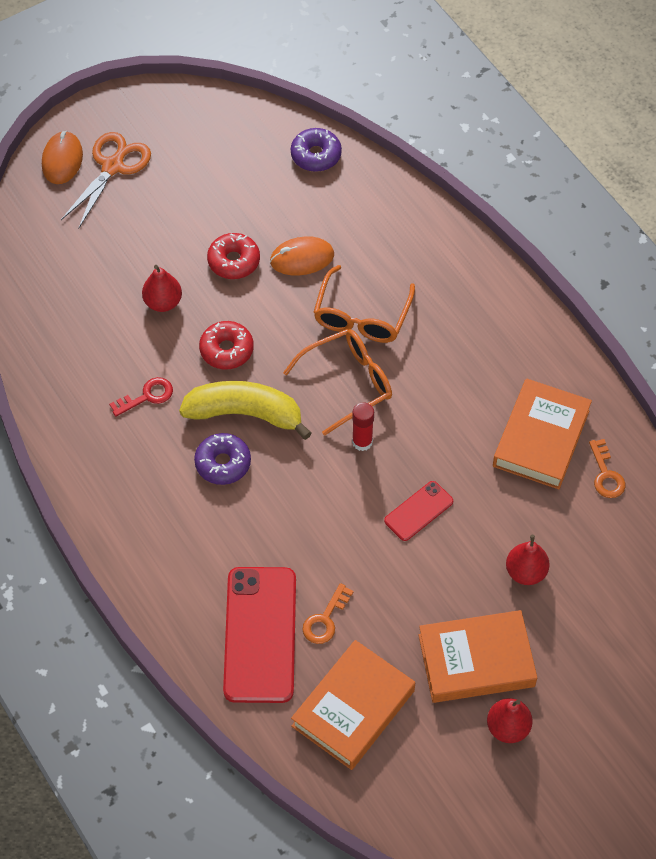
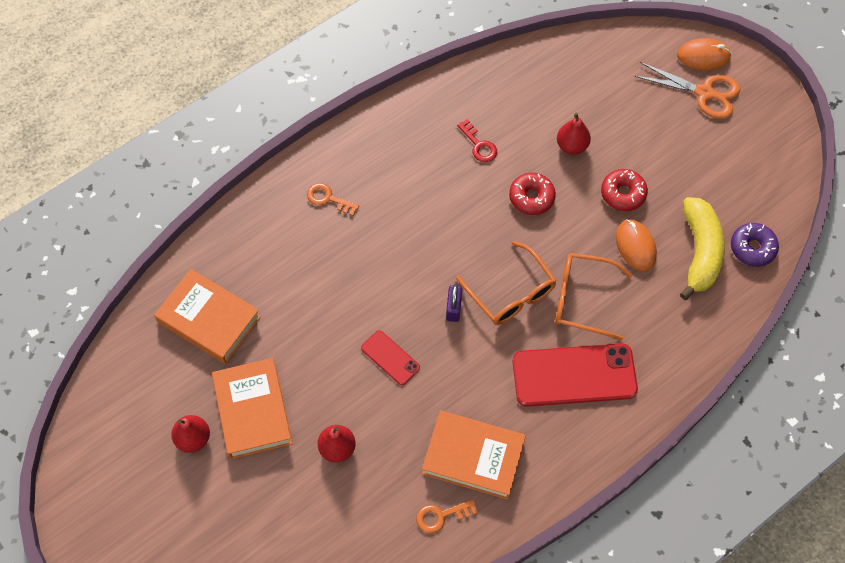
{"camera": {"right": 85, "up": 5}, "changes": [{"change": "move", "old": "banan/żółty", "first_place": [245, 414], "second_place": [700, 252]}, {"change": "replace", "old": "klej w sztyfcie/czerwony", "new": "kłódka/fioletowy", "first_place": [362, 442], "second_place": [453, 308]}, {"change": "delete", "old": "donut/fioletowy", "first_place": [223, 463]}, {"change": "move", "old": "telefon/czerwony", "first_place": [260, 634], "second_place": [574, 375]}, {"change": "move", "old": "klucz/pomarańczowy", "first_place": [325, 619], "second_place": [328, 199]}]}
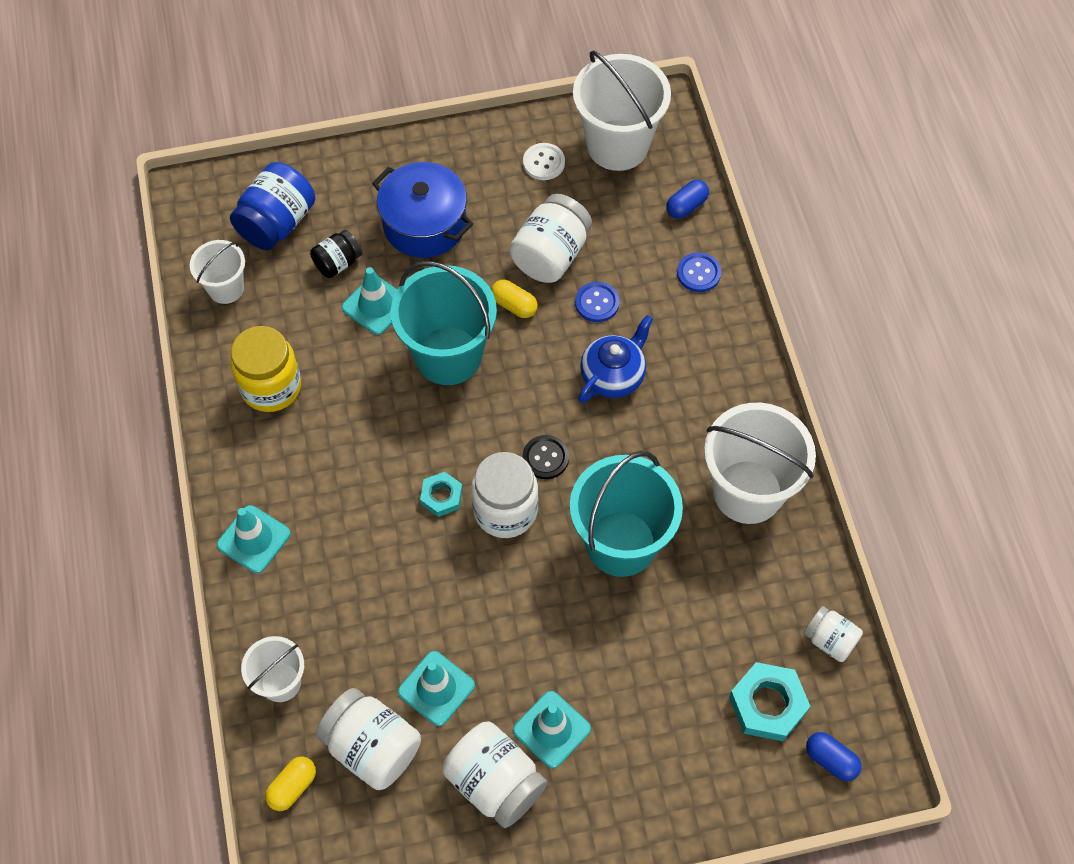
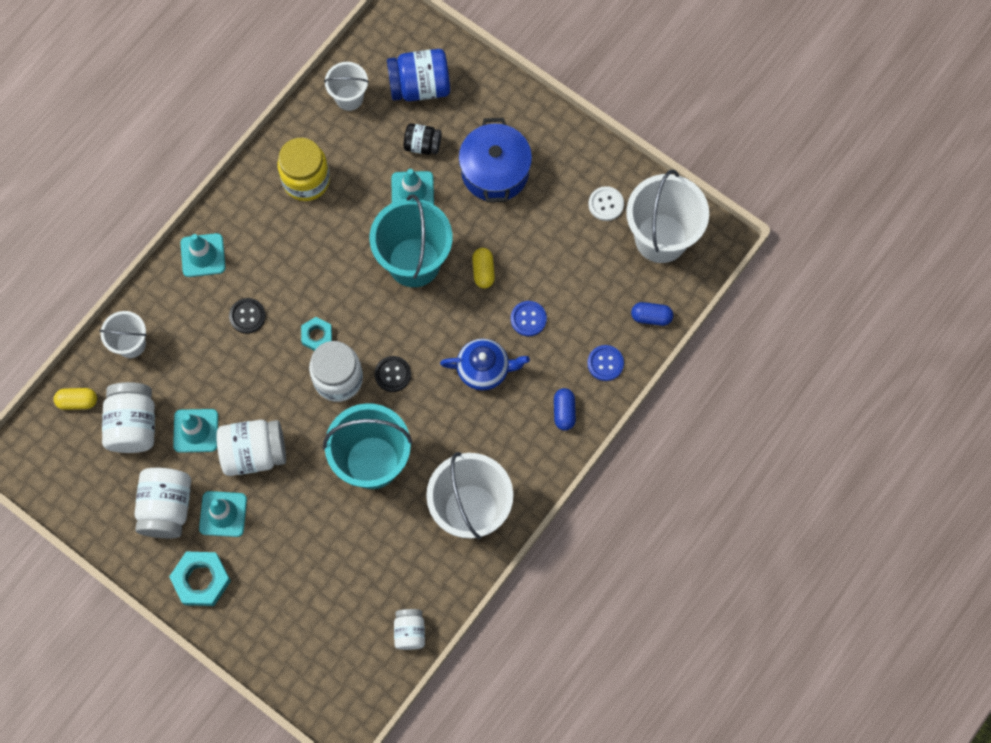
{"camera": {"right": 50, "up": 10}, "changes": [{"change": "move", "old": "słoik/biały", "first_place": [550, 255], "second_place": [254, 453]}, {"change": "move", "old": "nakrętka/turkusowy", "first_place": [768, 704], "second_place": [201, 580]}, {"change": "move", "old": "kapsułka/niebieski", "first_place": [831, 760], "second_place": [564, 412]}, {"change": "insert", "new": "guzik/czarny", "second_place": [247, 316]}]}
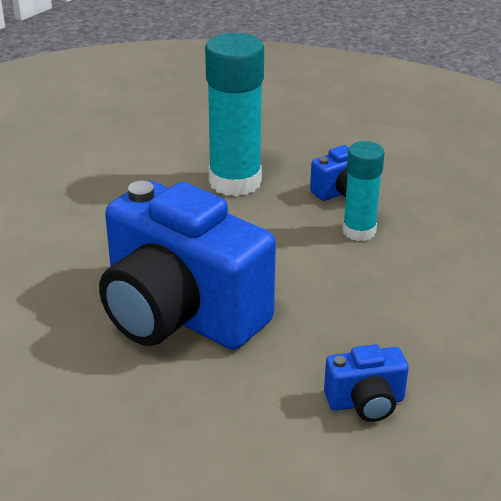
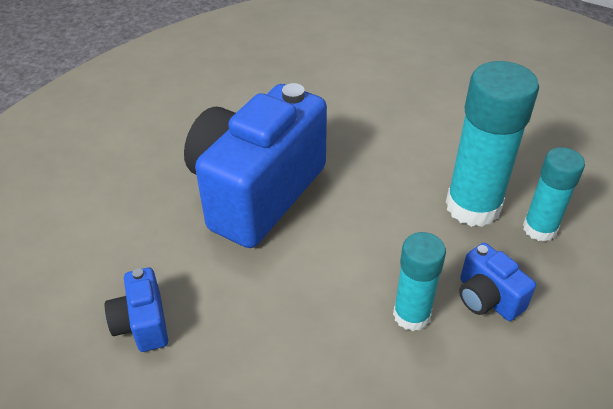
{"camera": {"right": 85, "up": 10}, "changes": [{"change": "insert", "new": "klej w sztyfcie/turkusowy", "second_place": [539, 229]}]}
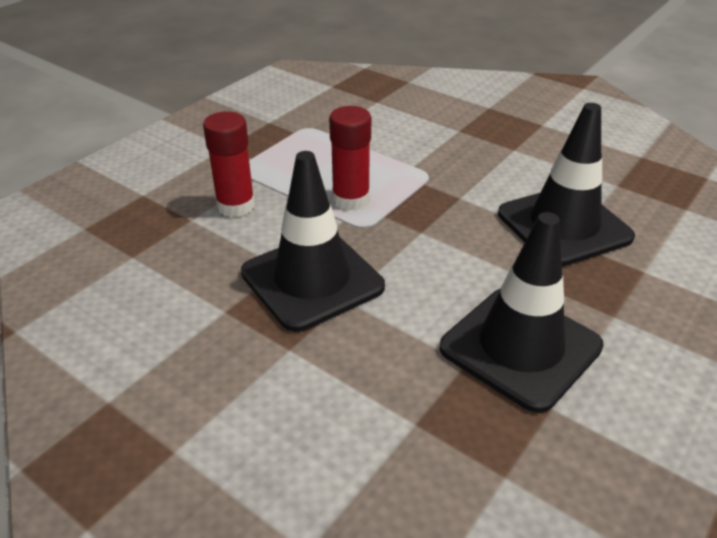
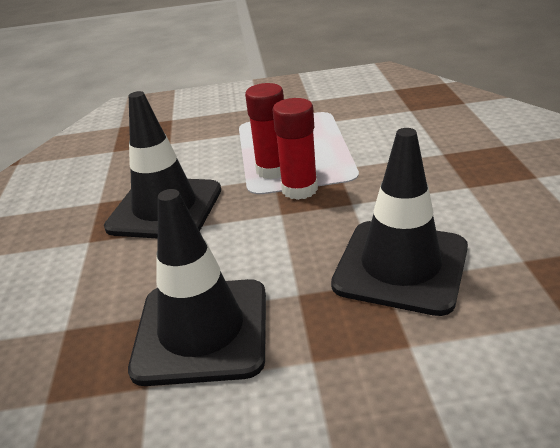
{"camera": {"right": 50, "up": -5}, "changes": [{"change": "move", "old": "klej w sztyfcie/czerwony", "first_place": [236, 206], "second_place": [299, 189]}]}
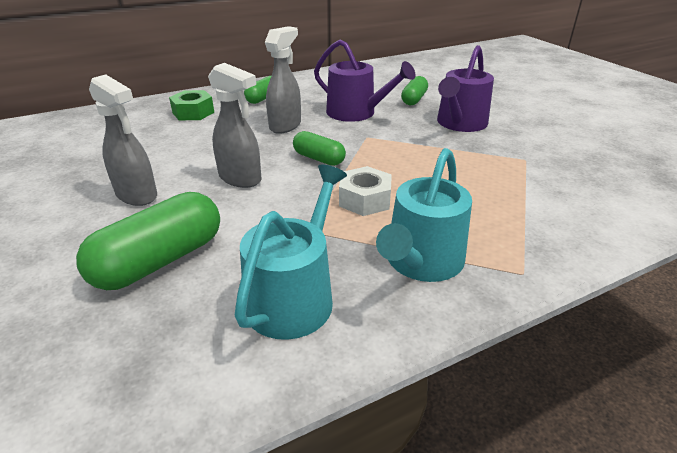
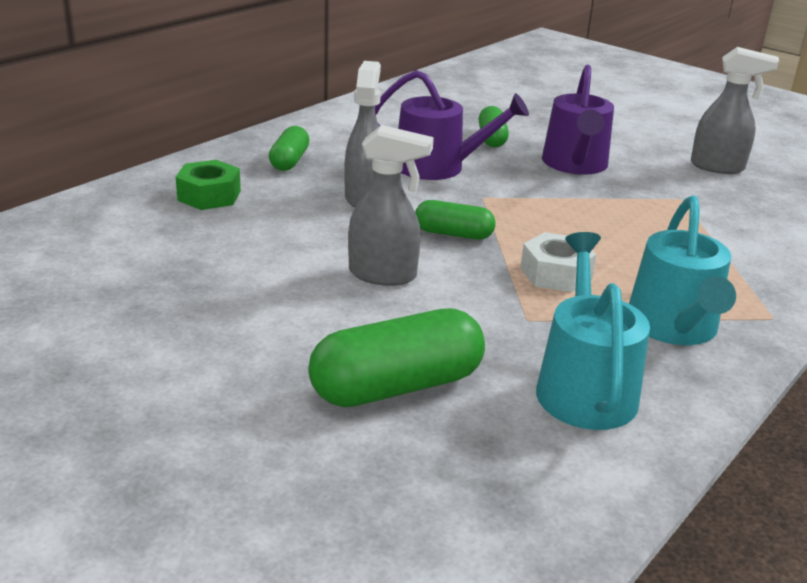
{"camera": {"right": -25, "up": -5}, "changes": [{"change": "move", "old": "spryskiwacz/szary", "first_place": [137, 195], "second_place": [718, 167]}, {"change": "rotate", "old": "kapsułka/zielony", "first_place": [160, 260], "second_place": [396, 386], "degrees": 45}]}
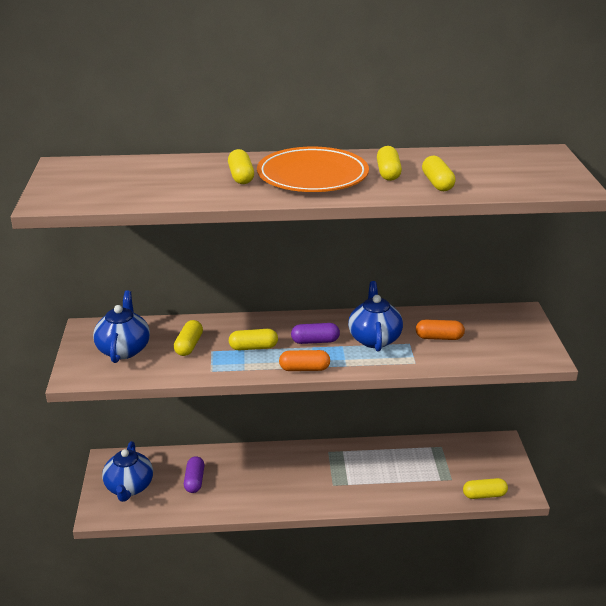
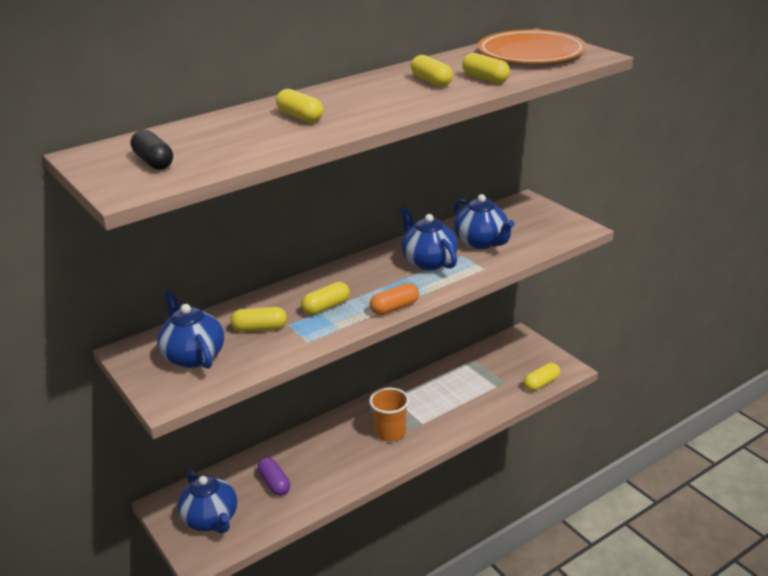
{"camera": {"right": -30, "up": 0}, "changes": [{"change": "move", "old": "talerz/pomarańczowy", "first_place": [312, 175], "second_place": [531, 53]}, {"change": "replace", "old": "kapsułka/pomarańczowy", "new": "imbryk/niebieski", "first_place": [439, 337], "second_place": [481, 242]}, {"change": "rotate", "old": "kapsułka/żółty", "first_place": [189, 345], "second_place": [259, 328], "degrees": -75}, {"change": "delete", "old": "kapsułka/fioletowy", "first_place": [315, 341]}, {"change": "insert", "new": "kapsułka/czarny", "second_place": [153, 161]}, {"change": "insert", "new": "szklanka/pomarańczowy", "second_place": [390, 433]}]}
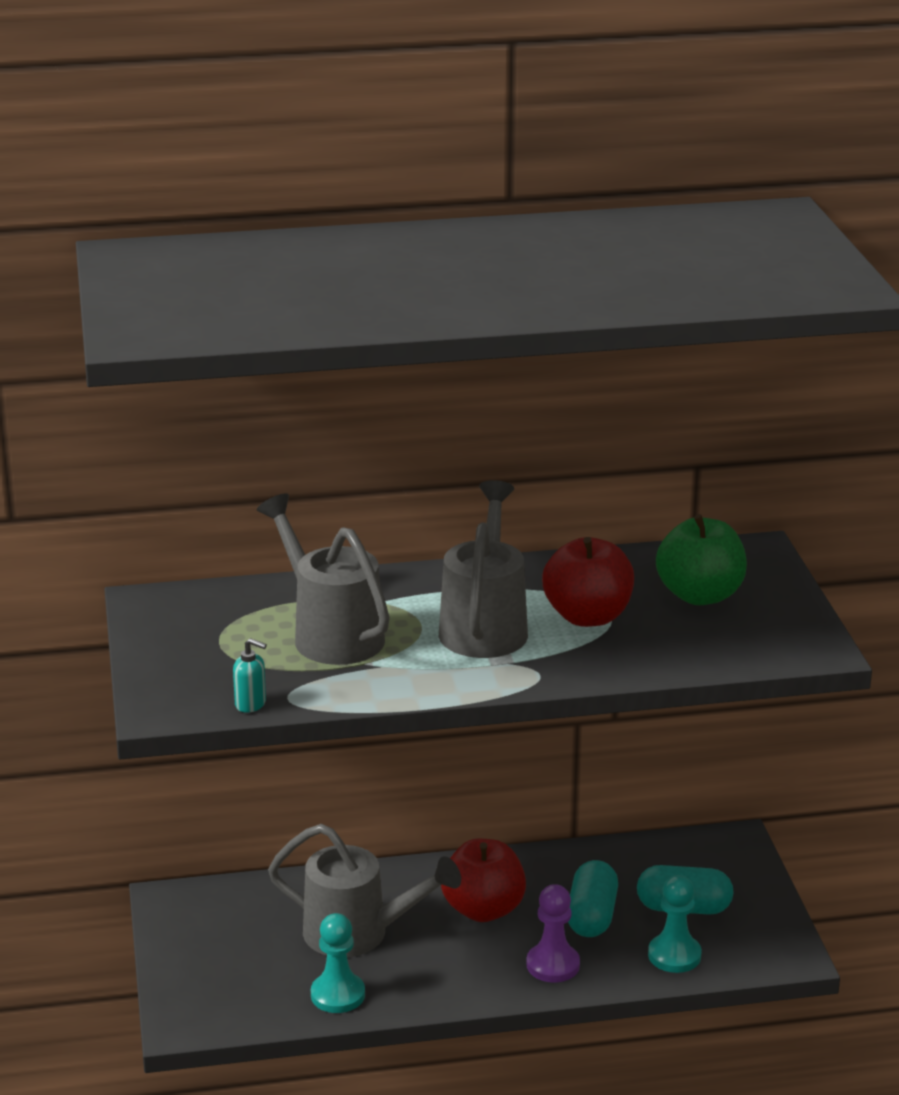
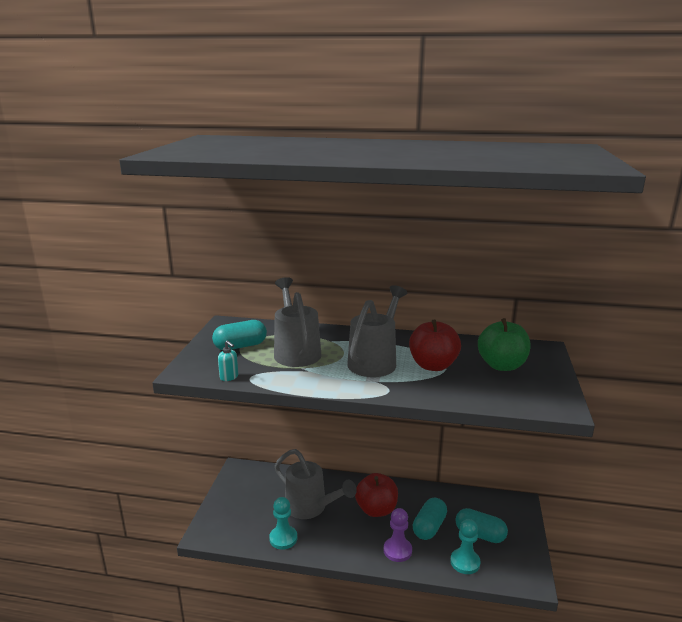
{"camera": {"right": 20, "up": -5}, "changes": [{"change": "insert", "new": "kapsułka/turkusowy", "second_place": [240, 346]}]}
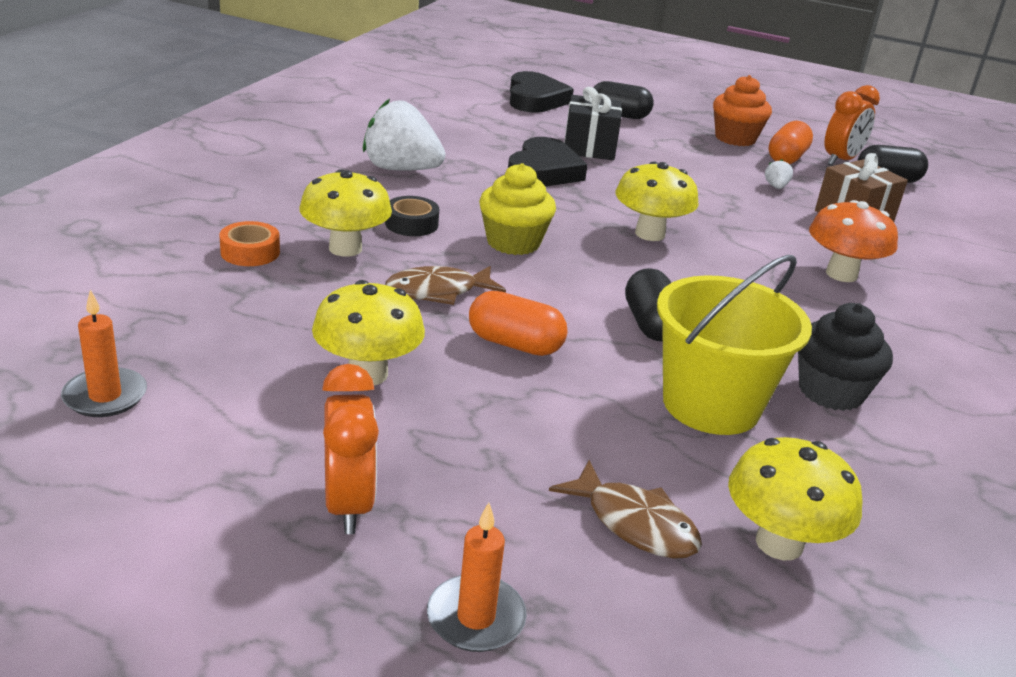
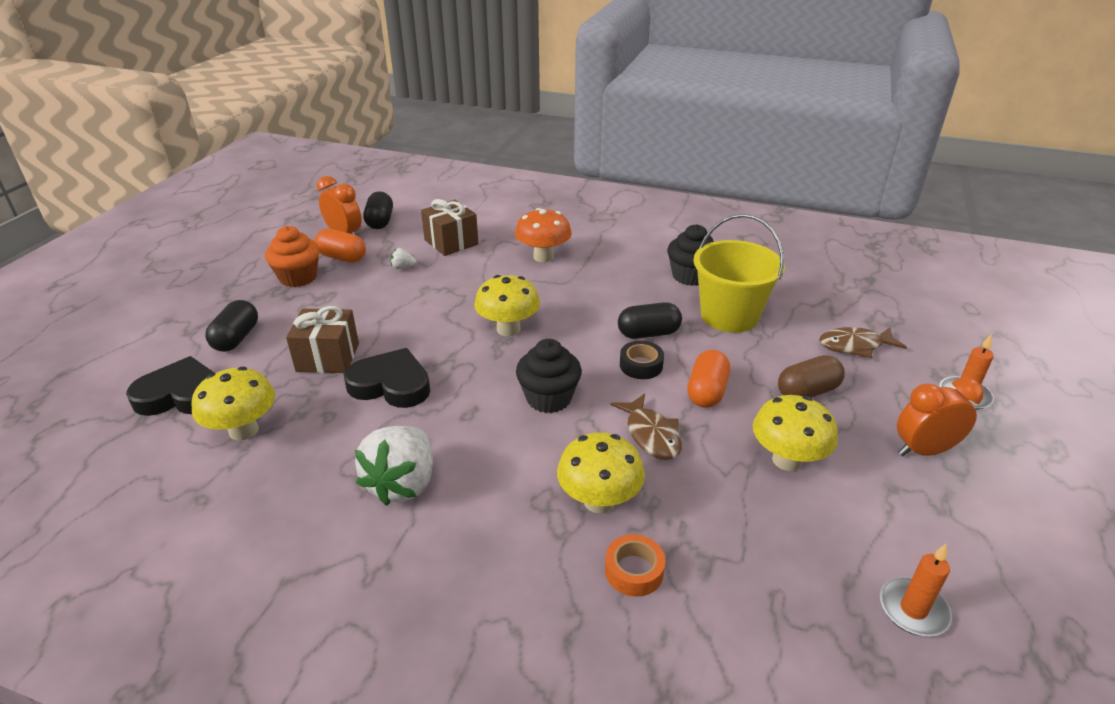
{"camera": {"right": -90, "up": 5}, "changes": [{"change": "recolor", "old": "prezent/czarny", "new": "prezent/brązowy", "first_place": [589, 147], "second_place": [328, 357]}, {"change": "recolor", "old": "muffinka/żółty", "new": "muffinka/czarny", "first_place": [513, 242], "second_place": [549, 398]}, {"change": "move", "old": "taśma klejąca/czarny", "first_place": [411, 224], "second_place": [641, 365]}, {"change": "move", "old": "grzyb/żółty", "first_place": [779, 543], "second_place": [243, 430]}, {"change": "rotate", "old": "ryba/brązowy", "first_place": [634, 523], "second_place": [855, 346], "degrees": -135}, {"change": "insert", "new": "kapsułka/brązowy", "second_place": [807, 392]}]}
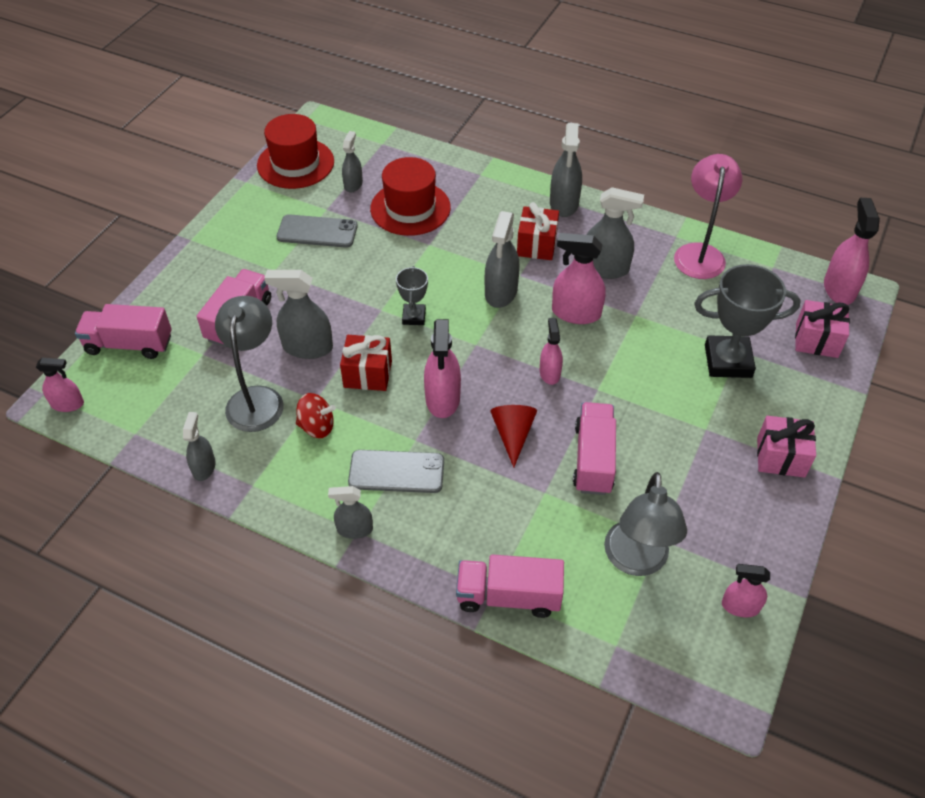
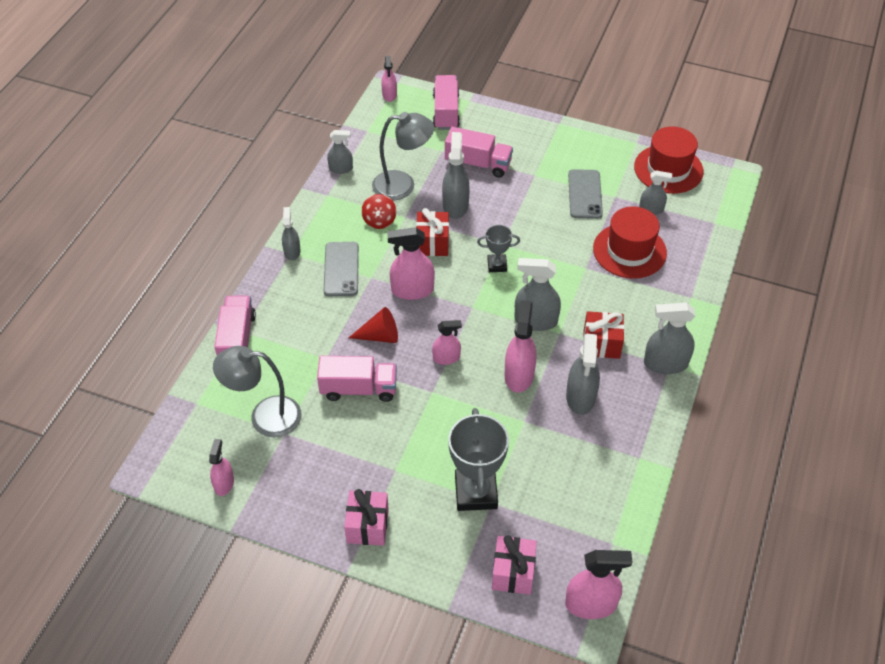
{"camera": {"right": 85, "up": 0}, "changes": [{"change": "delete", "old": "lampka/różowy", "first_place": [699, 253]}]}
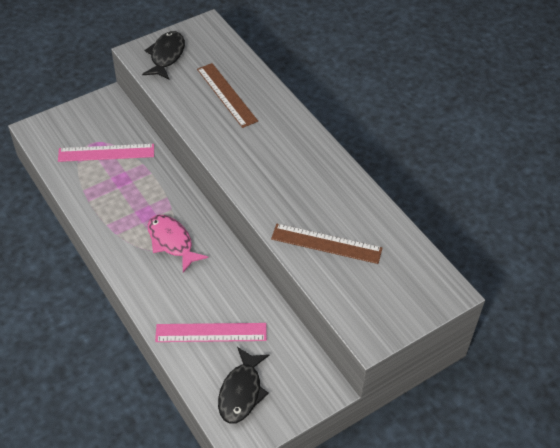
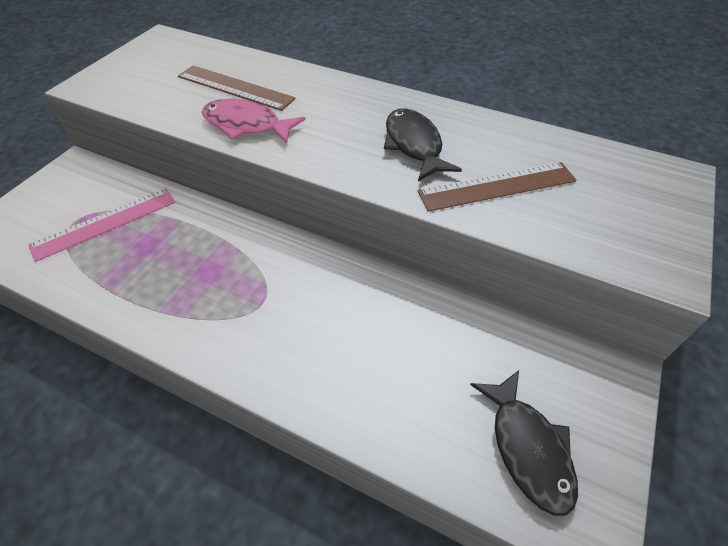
{"camera": {"right": -30, "up": 0}, "changes": [{"change": "move", "old": "ryba/czarny", "first_place": [166, 56], "second_place": [414, 145]}, {"change": "move", "old": "ryba/różowy", "first_place": [172, 242], "second_place": [246, 125]}, {"change": "delete", "old": "linijka/różowy", "first_place": [211, 333]}]}
